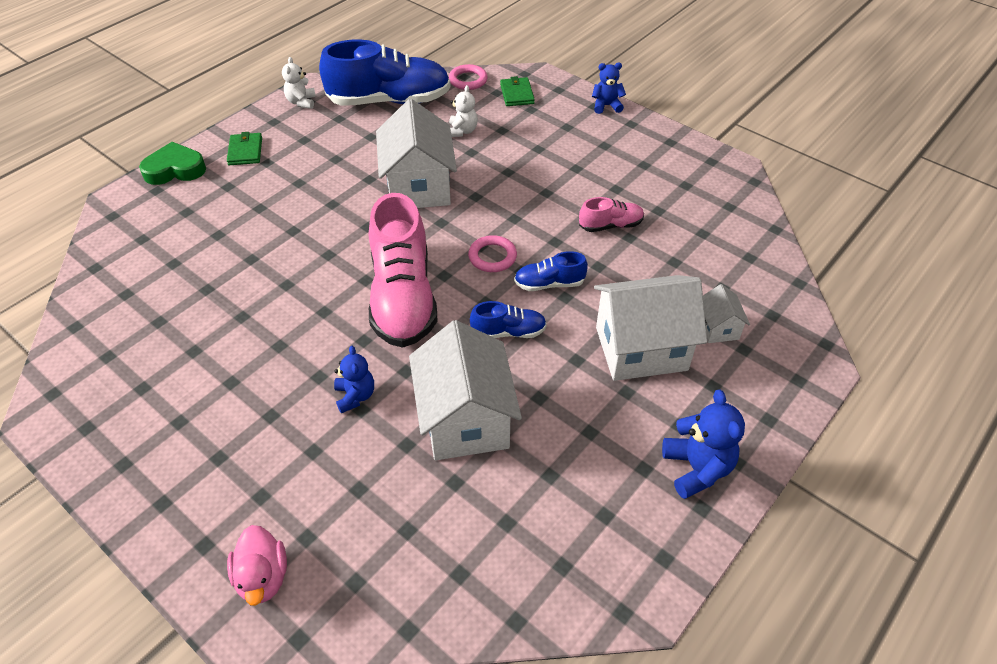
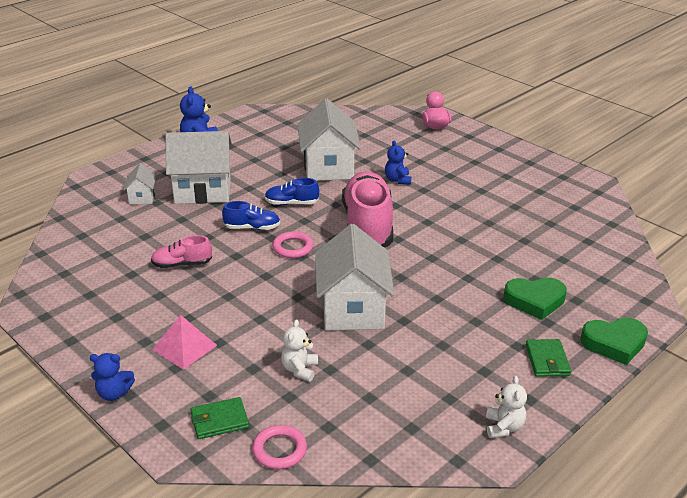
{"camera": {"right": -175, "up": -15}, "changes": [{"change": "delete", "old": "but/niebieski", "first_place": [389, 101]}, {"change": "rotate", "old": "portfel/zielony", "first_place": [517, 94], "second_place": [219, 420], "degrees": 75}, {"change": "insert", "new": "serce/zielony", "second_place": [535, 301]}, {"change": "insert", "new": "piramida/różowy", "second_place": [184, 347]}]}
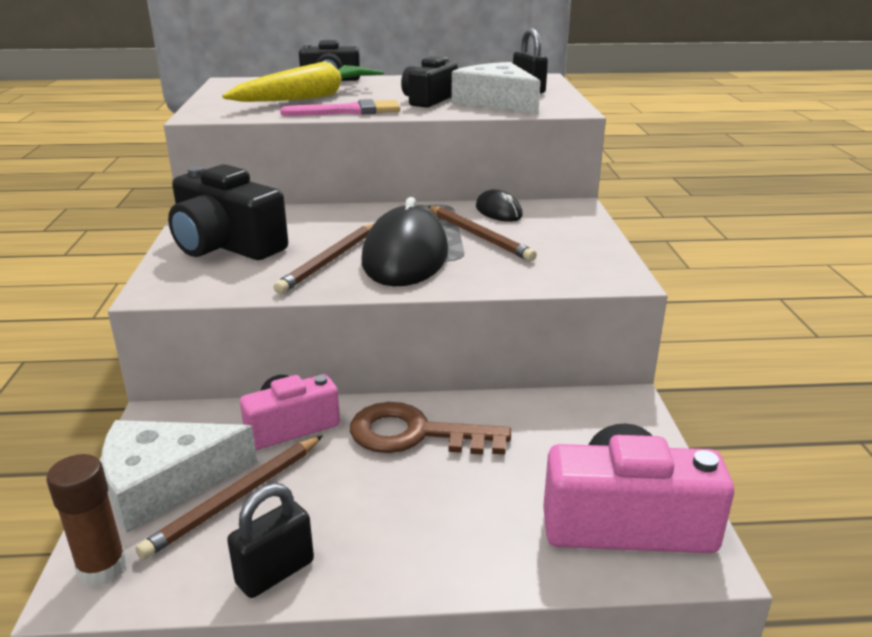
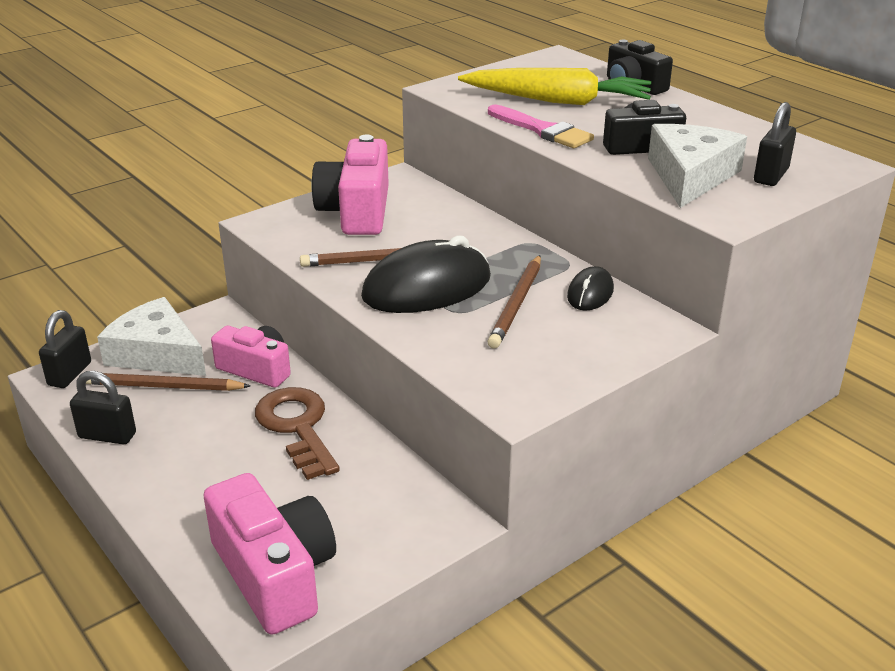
{"camera": {"right": 55, "up": 5}, "changes": [{"change": "recolor", "old": "aparat fotograficzny/czarny", "new": "aparat fotograficzny/różowy", "first_place": [226, 245], "second_place": [356, 211]}, {"change": "replace", "old": "klej w sztyfcie/brązowy", "new": "kłódka/czarny", "first_place": [102, 568], "second_place": [70, 374]}]}
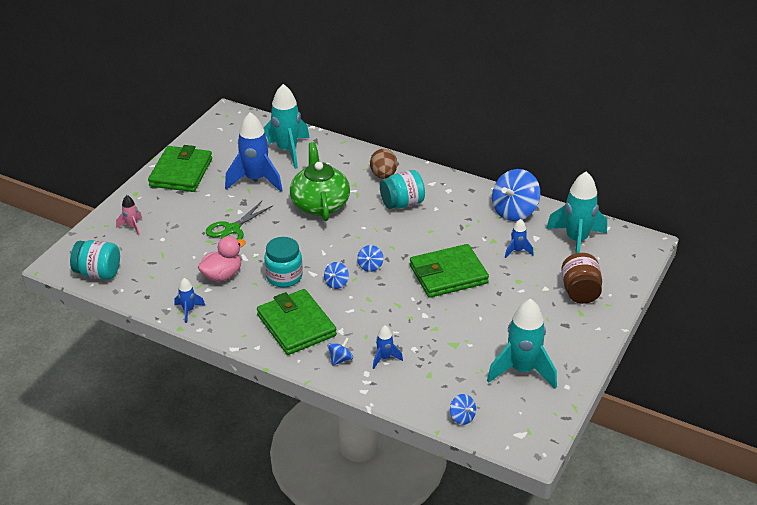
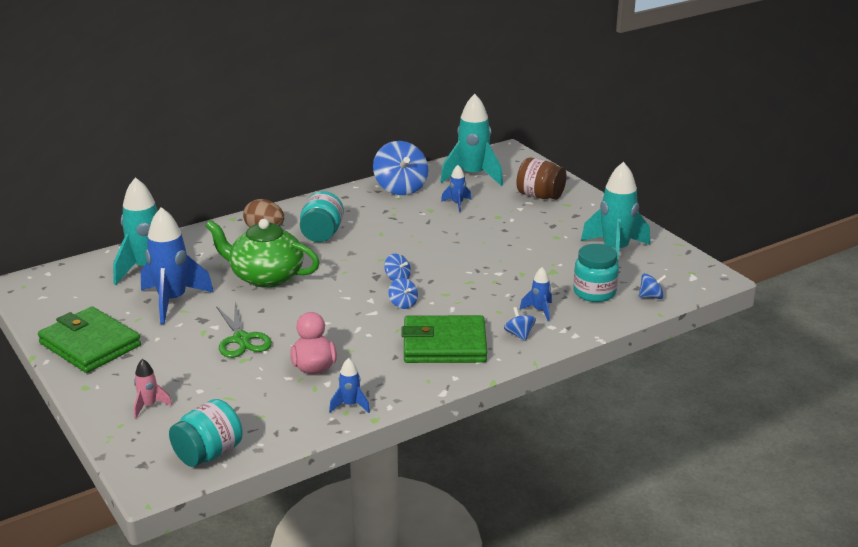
{"camera": {"right": -60, "up": -10}, "changes": [{"change": "move", "old": "słoik/turkusowy", "first_place": [284, 277], "second_place": [594, 292]}, {"change": "delete", "old": "portfel/zielony", "first_place": [448, 274]}]}
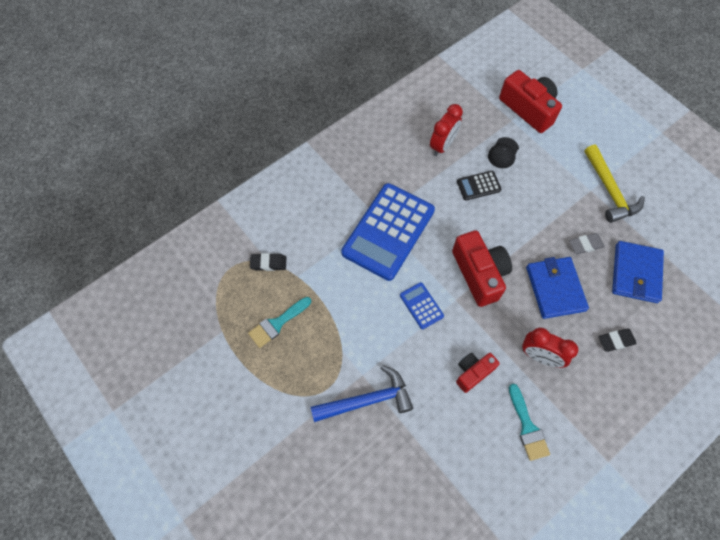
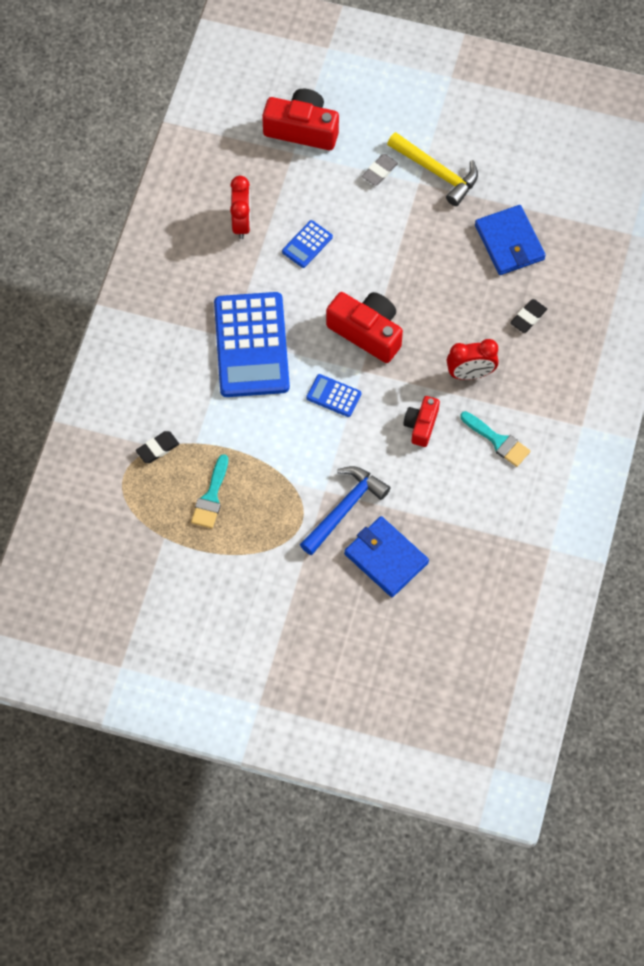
{"camera": {"right": -35, "up": 0}, "changes": [{"change": "delete", "old": "czapka/czarny", "first_place": [503, 153]}, {"change": "recolor", "old": "kalkulator/czarny", "new": "kalkulator/niebieski", "first_place": [478, 186], "second_place": [307, 244]}, {"change": "move", "old": "gumka do mazania/szary", "first_place": [585, 245], "second_place": [379, 171]}, {"change": "move", "old": "portfel/niebieski", "first_place": [555, 289], "second_place": [386, 558]}]}
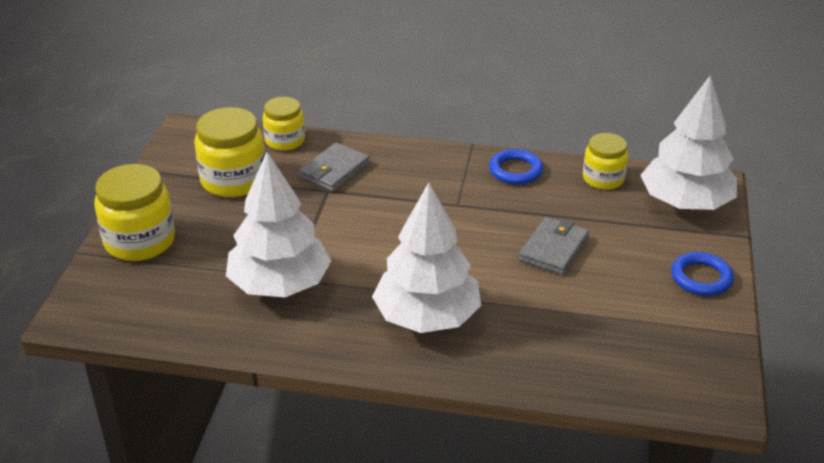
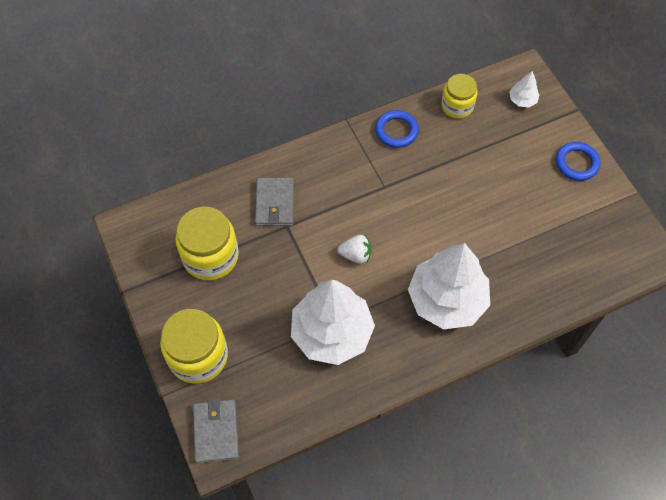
{"camera": {"right": -35, "up": 25}, "changes": [{"change": "resize", "old": "drzewko/biały", "first_place": [685, 203], "second_place": [522, 100], "factor": 0.42}, {"change": "delete", "old": "słoik/żółty", "first_place": [285, 141]}, {"change": "move", "old": "portfel/szary", "first_place": [553, 249], "second_place": [216, 432]}, {"change": "insert", "new": "truskawka/biały", "second_place": [356, 255]}]}
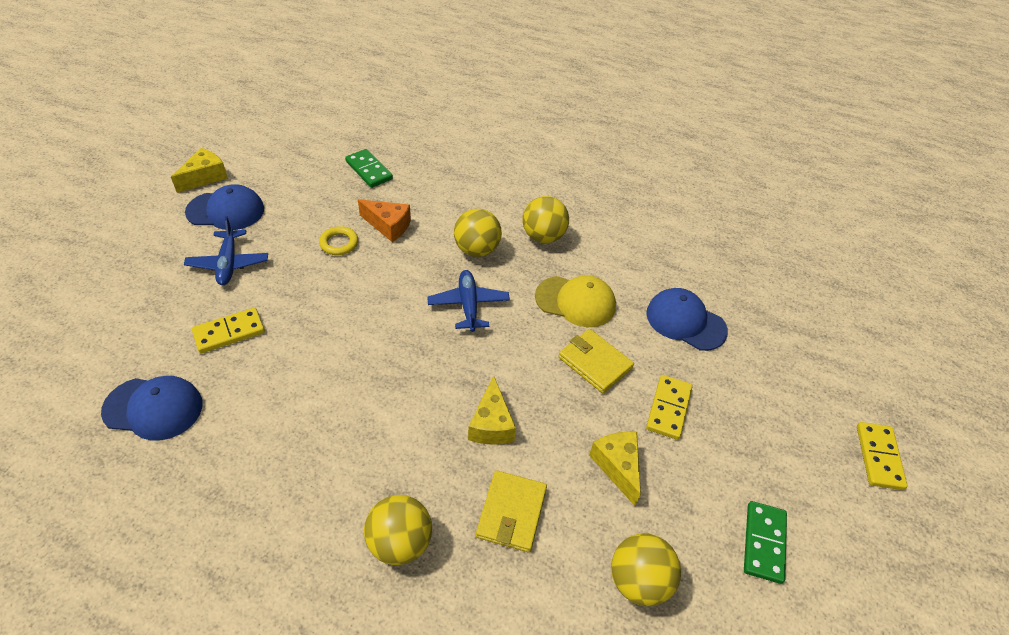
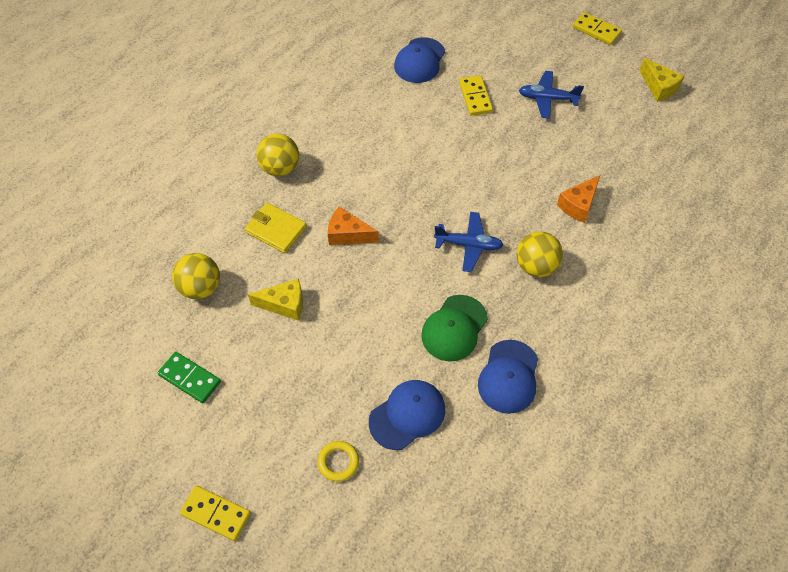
{"camera": {"right": 110, "up": 10}, "changes": [{"change": "delete", "old": "kostka domina/zielony", "first_place": [369, 170]}, {"change": "move", "old": "czapka/niebieski", "first_place": [226, 211], "second_place": [508, 377]}, {"change": "delete", "old": "piłka/żółty", "first_place": [543, 237]}, {"change": "move", "old": "pierścień/żółty", "first_place": [339, 243], "second_place": [338, 462]}, {"change": "recolor", "old": "czapka/żółty", "new": "czapka/zielony", "first_place": [575, 301], "second_place": [454, 328]}, {"change": "delete", "old": "portfel/żółty", "first_place": [595, 363]}, {"change": "recolor", "old": "ser/żółty", "new": "ser/pomarańczowy", "first_place": [491, 424], "second_place": [348, 234]}, {"change": "move", "old": "kostka domina/żółty", "first_place": [668, 408], "second_place": [596, 30]}]}
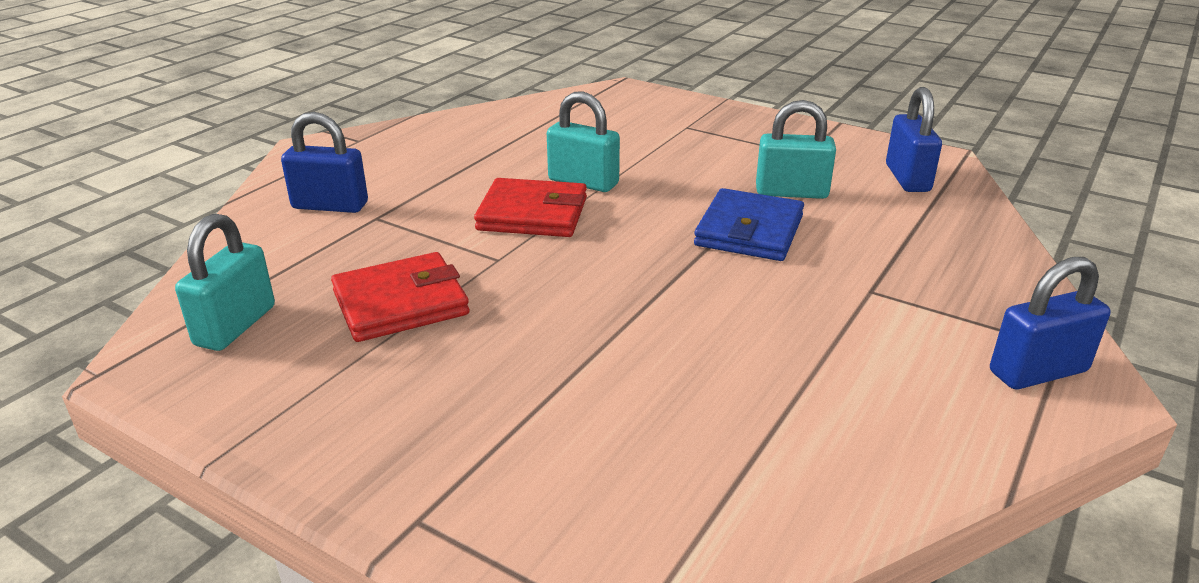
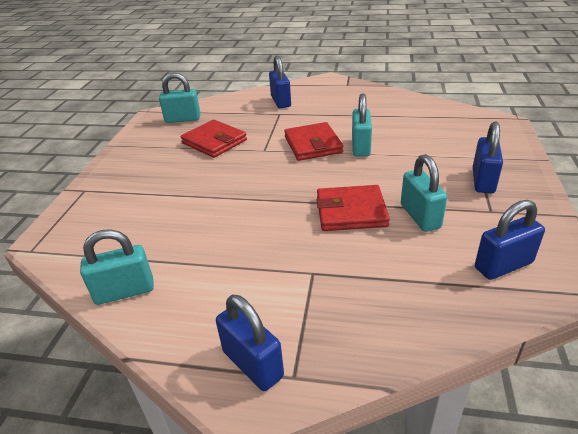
{"camera": {"right": 70, "up": 5}, "changes": [{"change": "recolor", "old": "portfel/niebieski", "new": "portfel/czerwony", "first_place": [749, 231], "second_place": [351, 211]}, {"change": "insert", "new": "kłódka/niebieski", "second_place": [483, 181]}, {"change": "insert", "new": "kłódka/turkusowy", "second_place": [125, 291]}]}
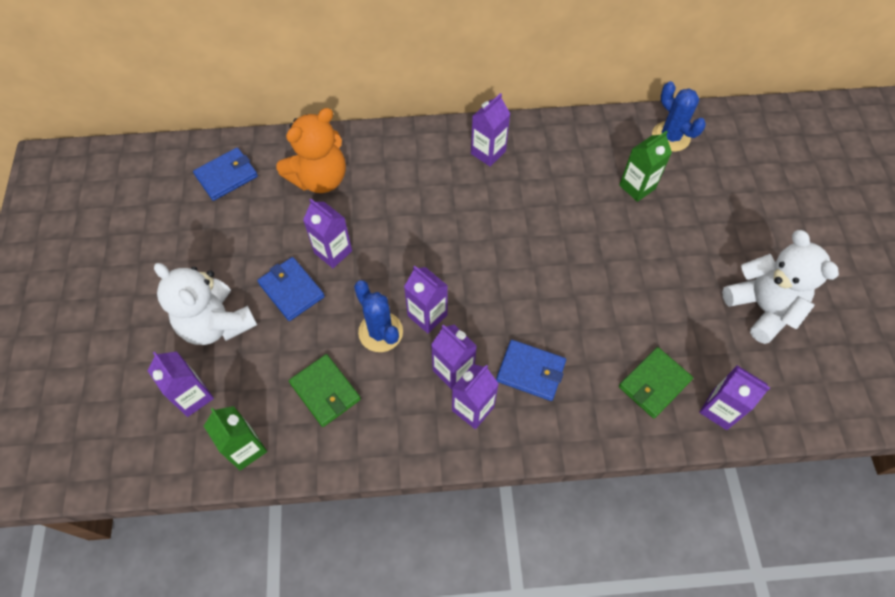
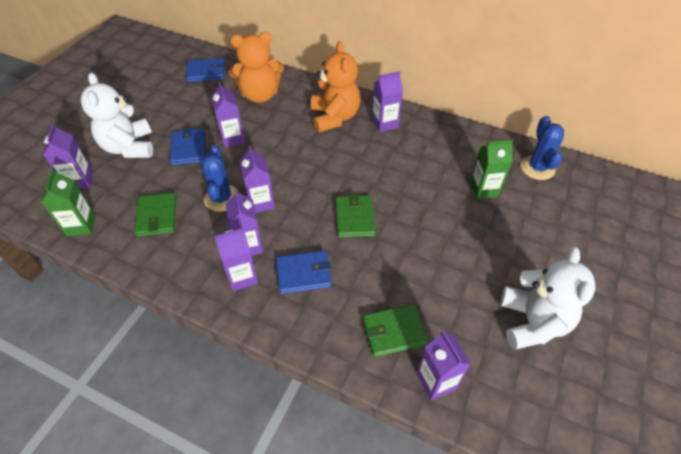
{"camera": {"right": 30, "up": -10}, "changes": [{"change": "rotate", "old": "portfel/niebieski", "first_place": [531, 371], "second_place": [303, 274], "degrees": -60}, {"change": "insert", "new": "miś/pomarańczowy", "second_place": [335, 117]}, {"change": "insert", "new": "portfel/zielony", "second_place": [355, 218]}]}
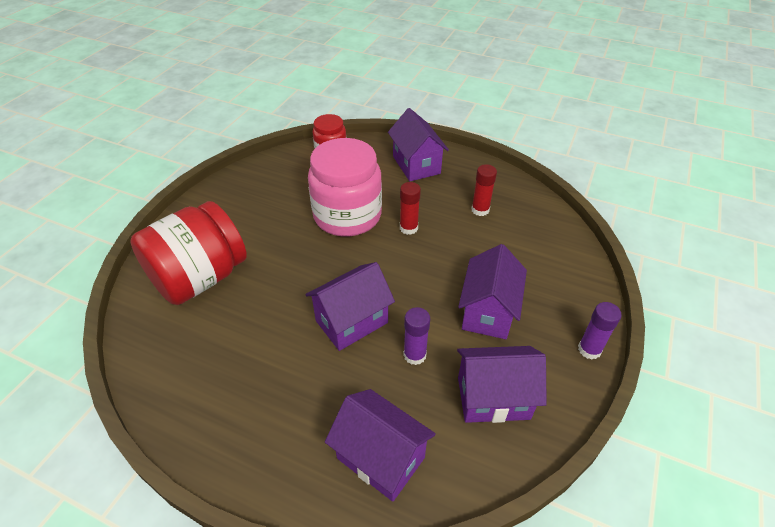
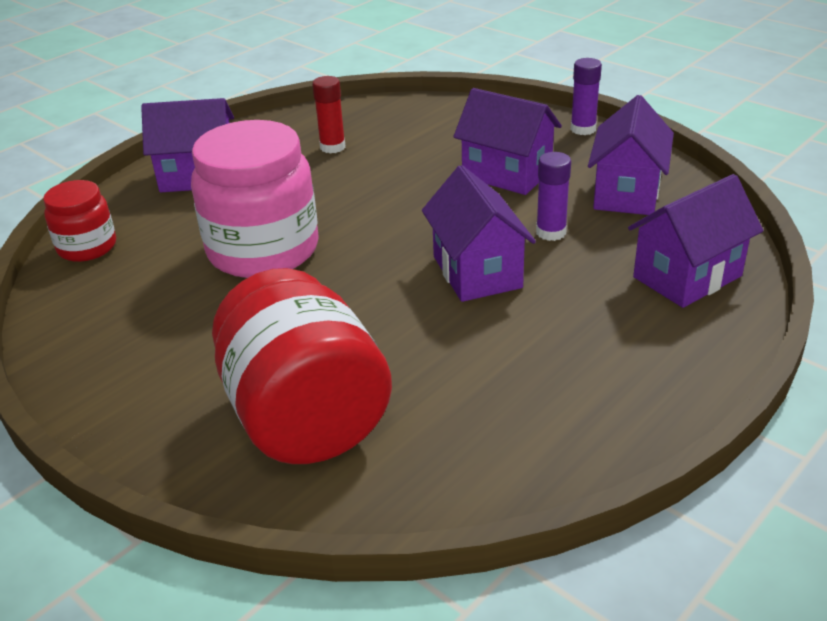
{"camera": {"right": -70, "up": -10}, "changes": [{"change": "delete", "old": "klej w sztyfcie/czerwony", "first_place": [408, 228]}]}
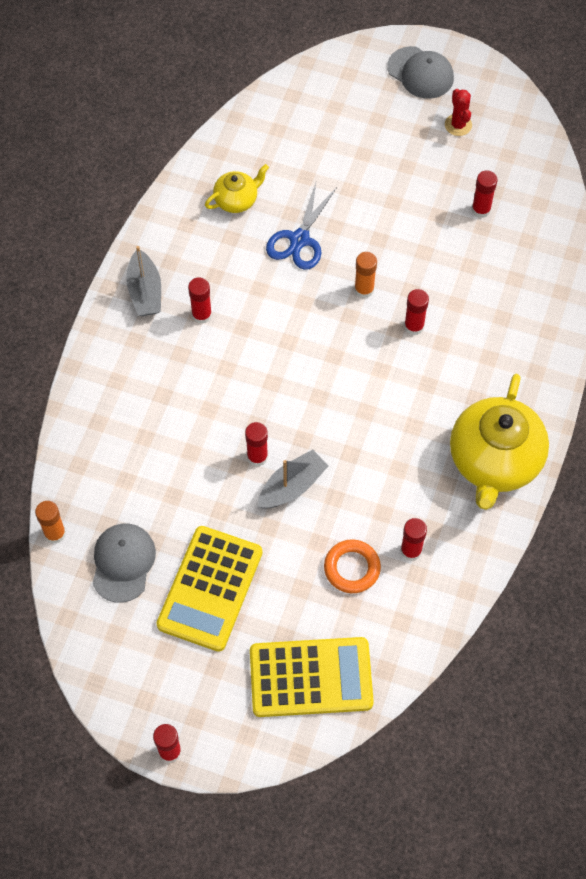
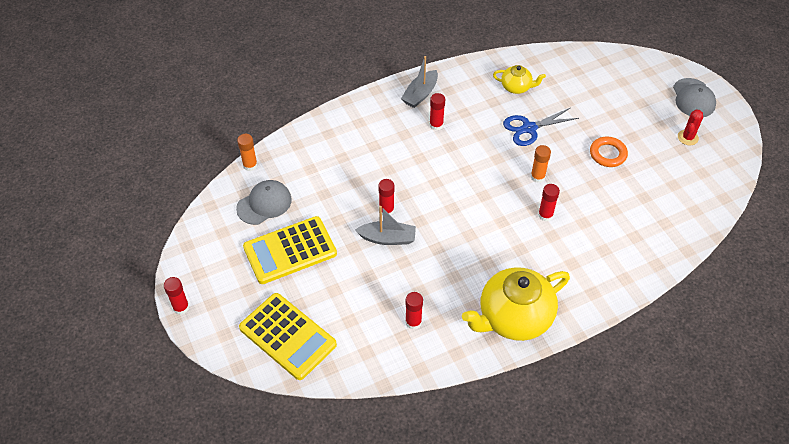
{"camera": {"right": 45, "up": -10}, "changes": [{"change": "delete", "old": "klej w sztyfcie/czerwony", "first_place": [481, 210]}, {"change": "move", "old": "pierścień/pomarańczowy", "first_place": [352, 568], "second_place": [608, 154]}]}
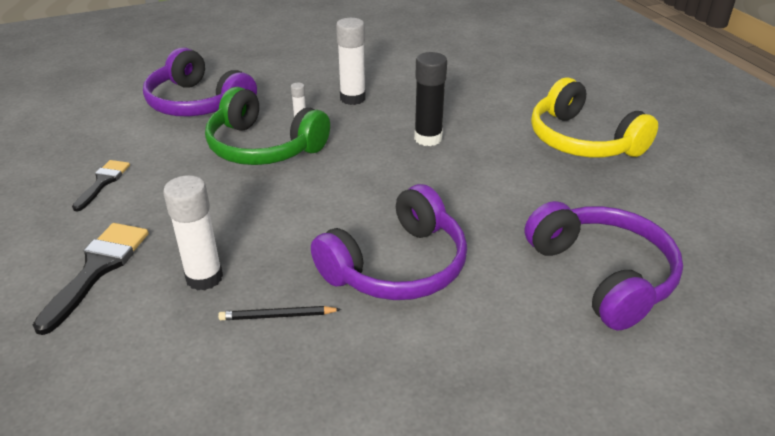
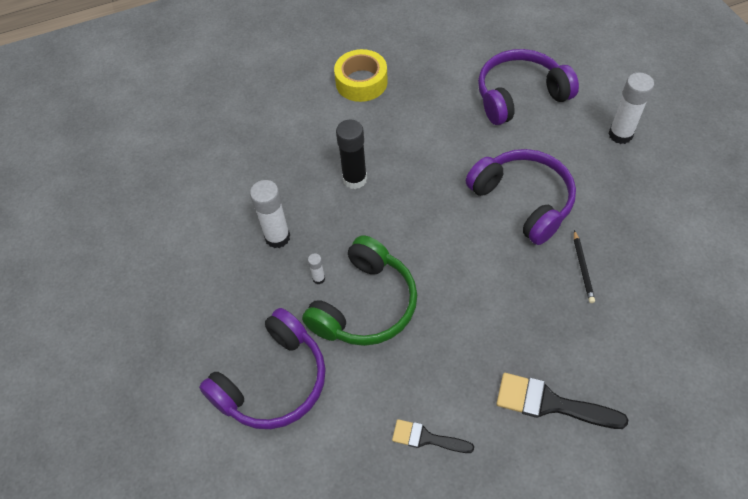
{"camera": {"right": -85, "up": 20}, "changes": [{"change": "replace", "old": "słuchawki/żółty", "new": "taśma klejąca/żółty", "first_place": [582, 140], "second_place": [361, 82]}, {"change": "move", "old": "klej w sztyfcie/biały", "first_place": [204, 278], "second_place": [620, 135]}]}
